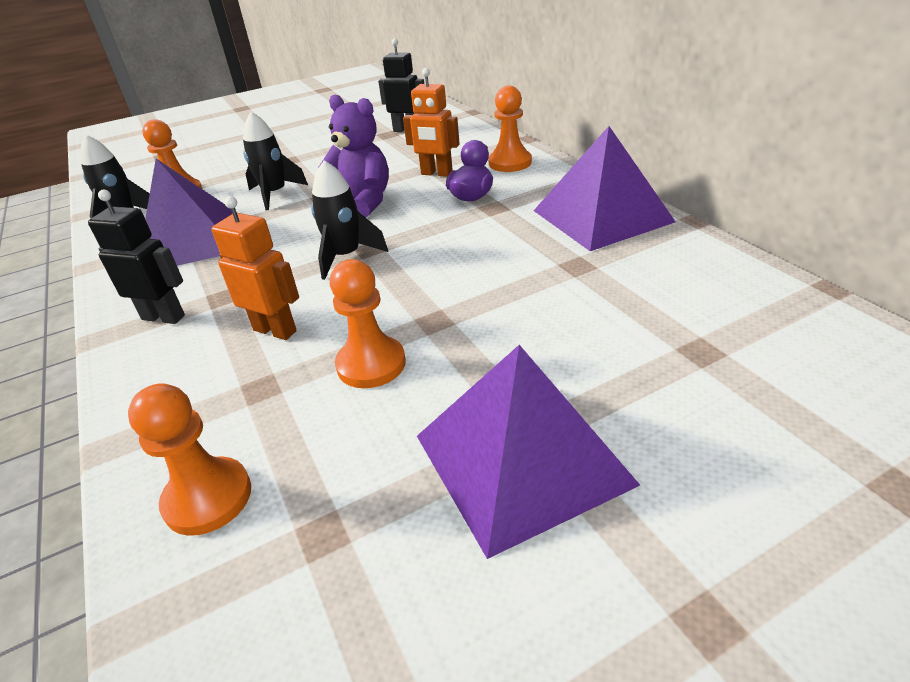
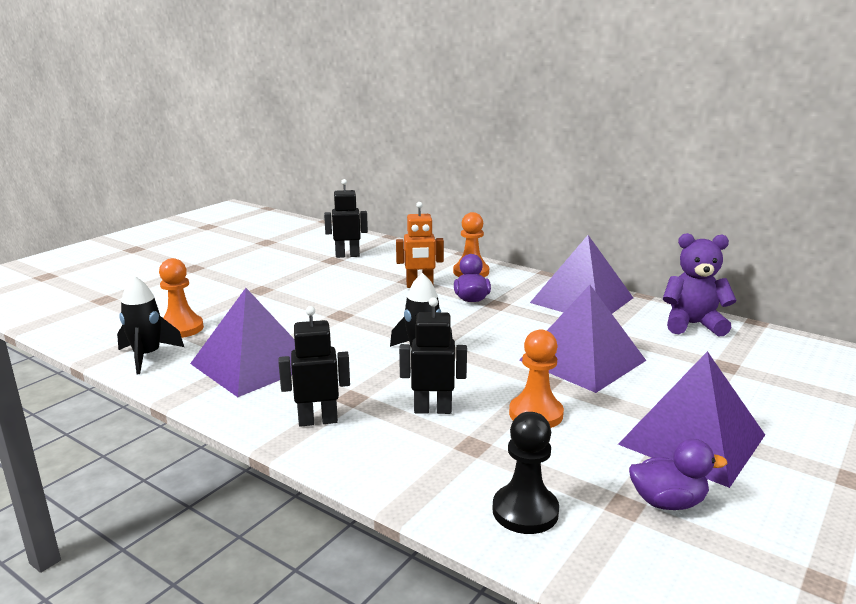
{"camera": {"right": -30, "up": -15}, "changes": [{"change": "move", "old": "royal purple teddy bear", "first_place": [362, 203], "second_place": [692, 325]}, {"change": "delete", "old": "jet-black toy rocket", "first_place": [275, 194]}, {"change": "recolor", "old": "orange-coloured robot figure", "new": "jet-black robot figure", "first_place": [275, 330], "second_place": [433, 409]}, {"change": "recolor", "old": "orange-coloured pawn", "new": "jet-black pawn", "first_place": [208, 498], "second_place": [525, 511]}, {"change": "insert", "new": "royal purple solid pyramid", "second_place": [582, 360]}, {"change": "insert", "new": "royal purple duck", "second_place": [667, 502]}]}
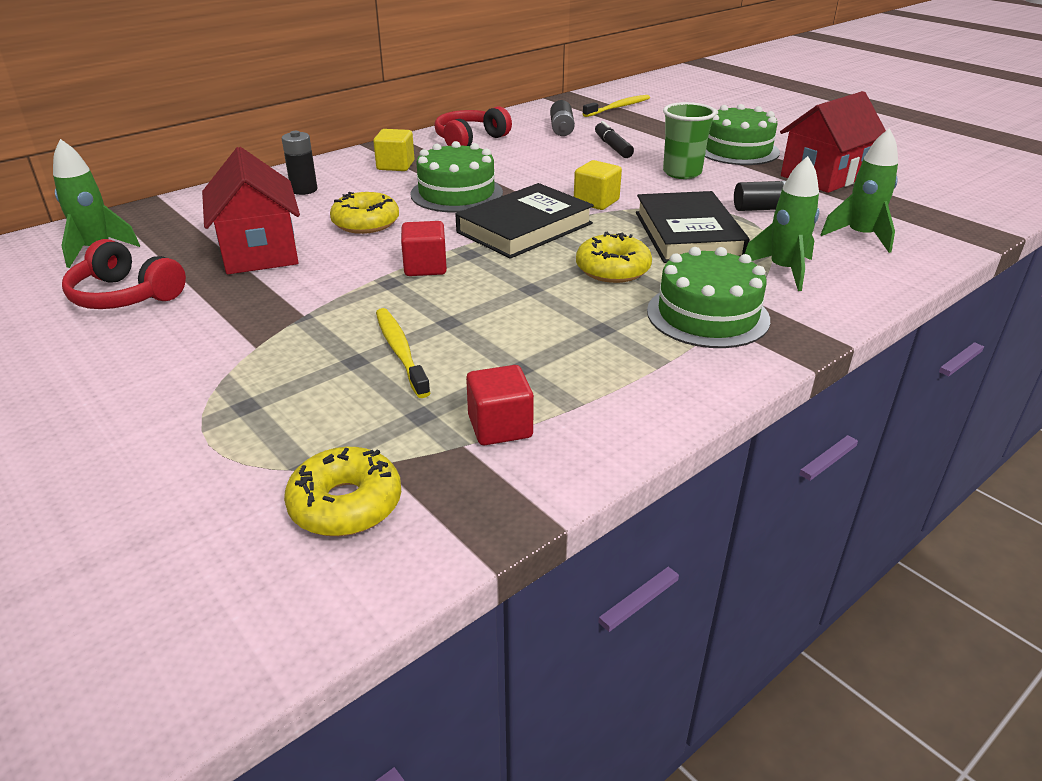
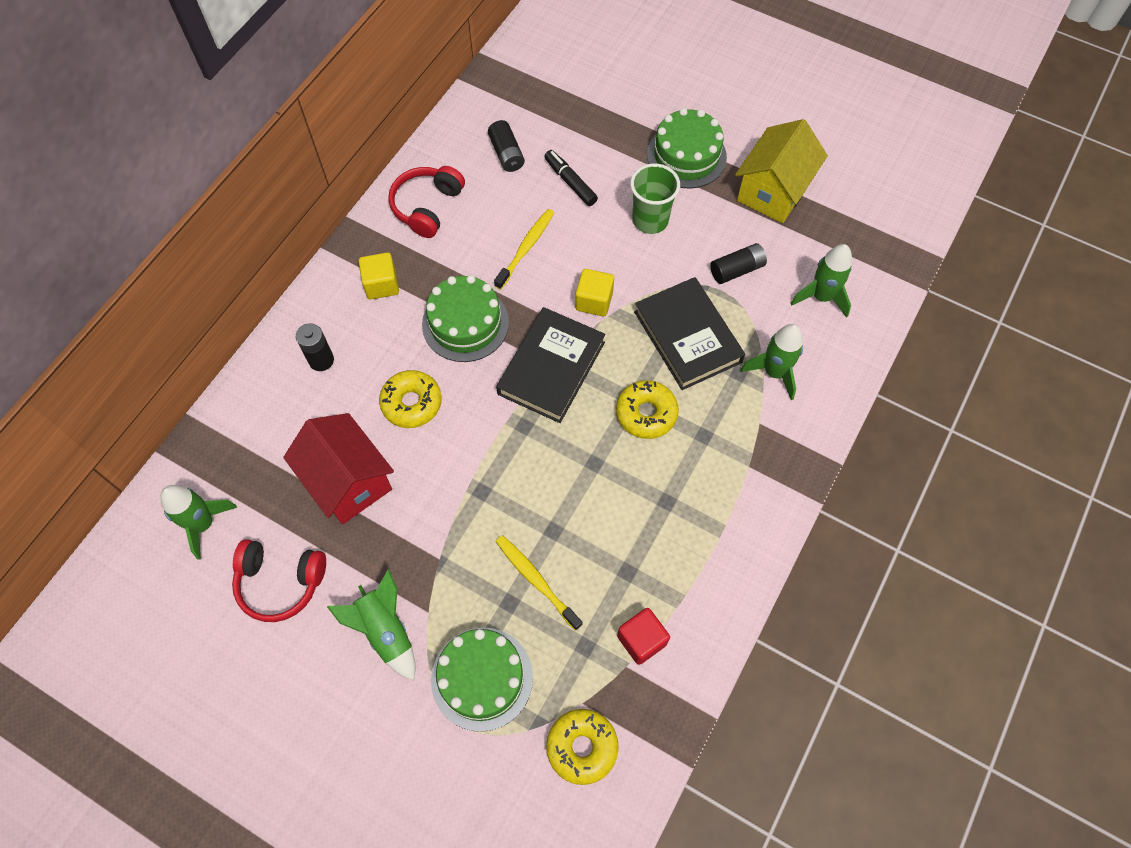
{"camera": {"right": -20, "up": 30}, "changes": [{"change": "recolor", "old": "crimson toy house", "new": "golden toy house", "first_place": [823, 176], "second_place": [773, 191]}, {"change": "move", "old": "golden tooth brush", "first_place": [618, 107], "second_place": [526, 248]}, {"change": "delete", "old": "crimson cube", "first_place": [425, 267]}, {"change": "move", "old": "green gateau", "first_place": [707, 315], "second_place": [482, 678]}, {"change": "insert", "new": "green toy rocket", "second_place": [385, 631]}]}
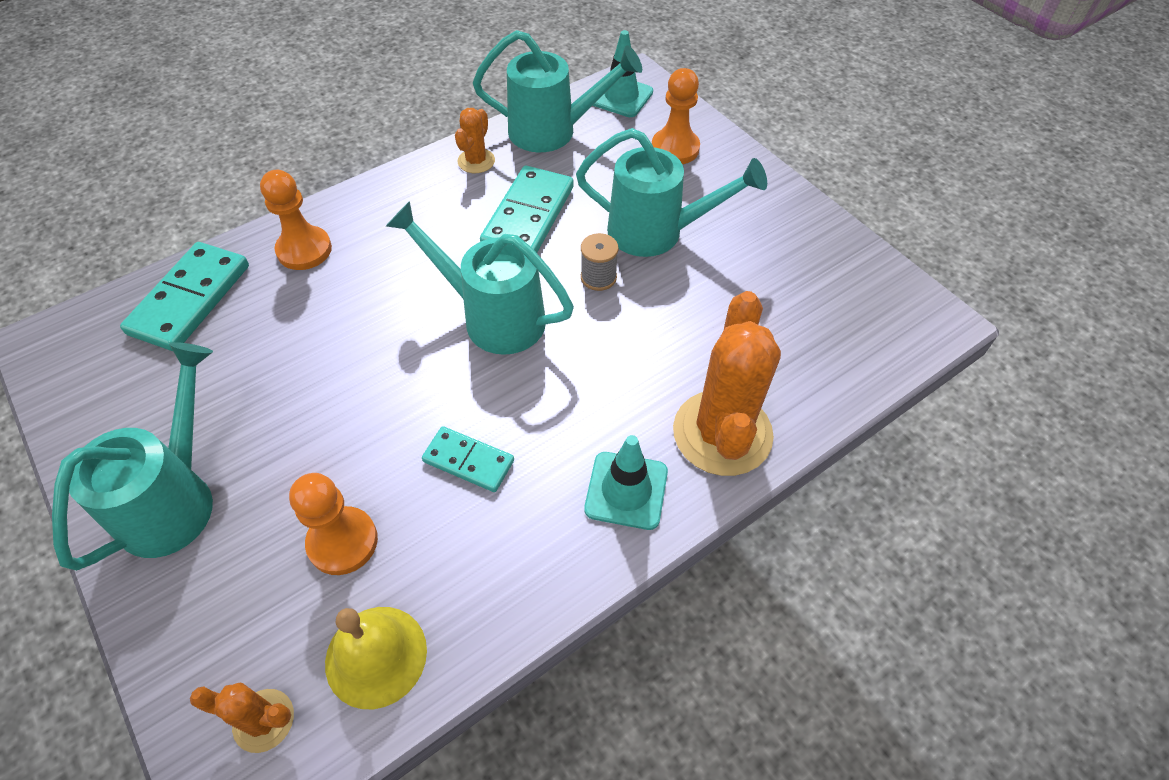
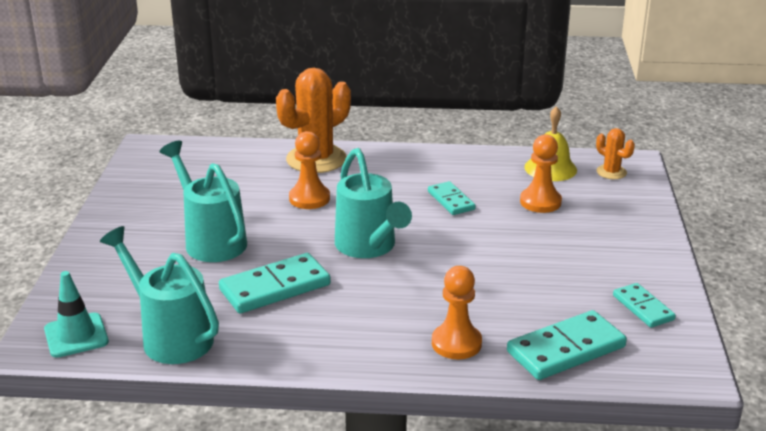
{"camera": {"right": -140, "up": -25}, "changes": [{"change": "move", "old": "orange-coloured pawn", "first_place": [675, 148], "second_place": [309, 198]}, {"change": "delete", "old": "orange-coloured cactus", "first_place": [476, 161]}, {"change": "delete", "old": "gray reel of thread", "first_place": [598, 277]}, {"change": "delete", "old": "teal sprinkling can", "first_place": [174, 499]}, {"change": "delete", "old": "teal traffic cone", "first_place": [626, 490]}, {"change": "insert", "new": "teal domino tile", "second_place": [643, 308]}]}
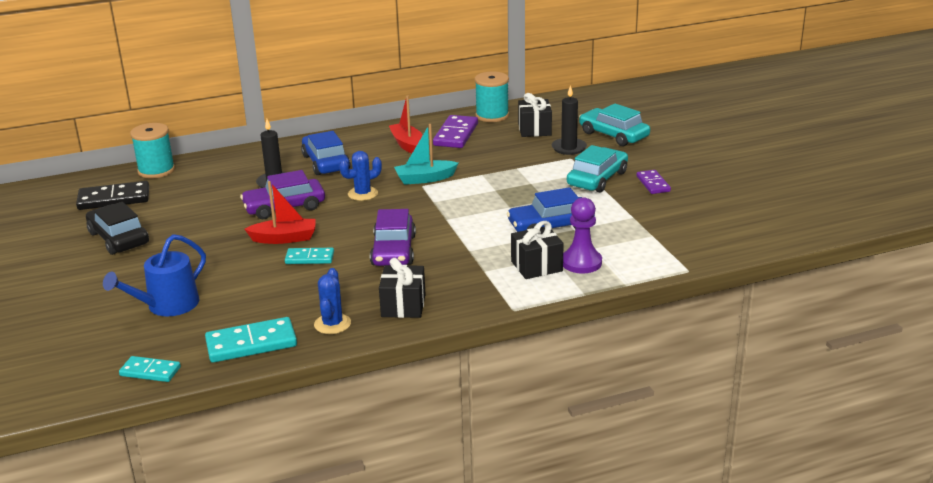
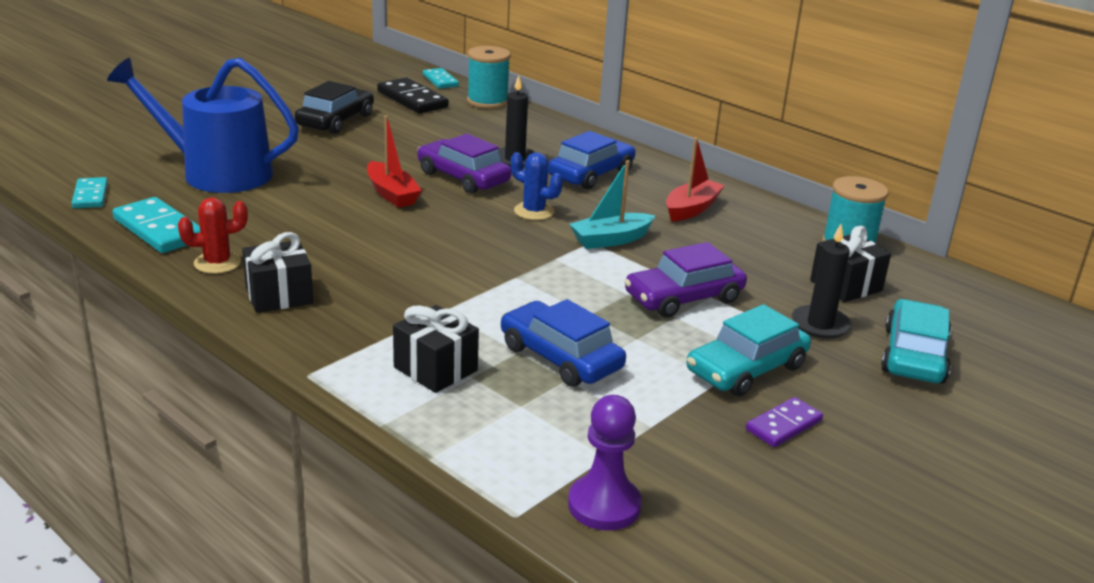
{"camera": {"right": 60, "up": 0}, "changes": [{"change": "delete", "old": "royal purple domino tile", "first_place": [456, 134]}, {"change": "rotate", "old": "teal sailboat", "first_place": [425, 179], "second_place": [610, 240], "degrees": -75}, {"change": "rotate", "old": "teal automobile", "first_place": [597, 179], "second_place": [746, 369], "degrees": 135}, {"change": "move", "old": "royal purple pawn", "first_place": [581, 262], "second_place": [604, 505]}, {"change": "move", "old": "royal purple automobile", "first_place": [393, 250], "second_place": [683, 298]}, {"change": "resize", "old": "royal blue sprinkling can", "first_place": [167, 306], "second_place": [217, 173], "factor": 1.54}, {"change": "move", "old": "teal domino tile", "first_place": [309, 258], "second_place": [440, 80]}, {"change": "recolor", "old": "royal blue cactus", "new": "crimson cactus", "first_place": [332, 324], "second_place": [217, 263]}]}
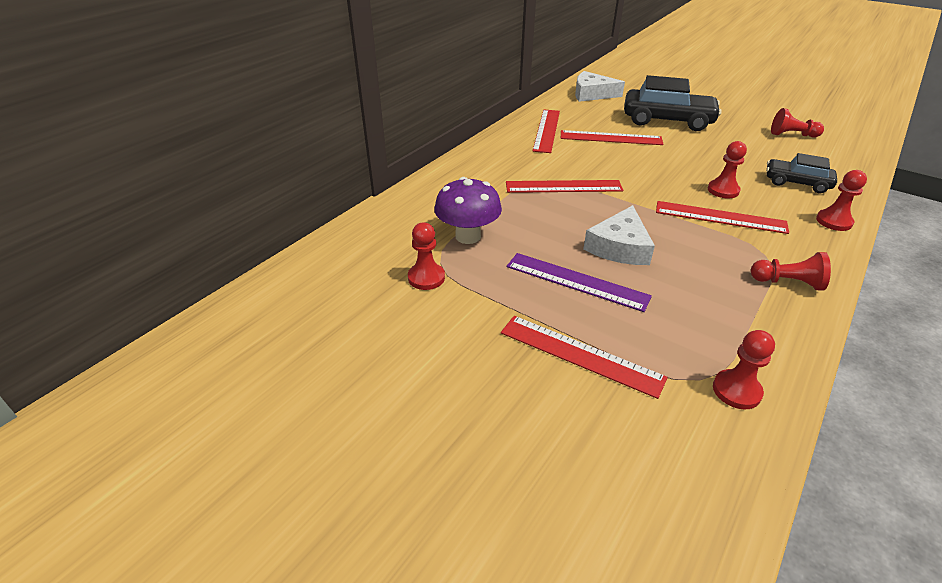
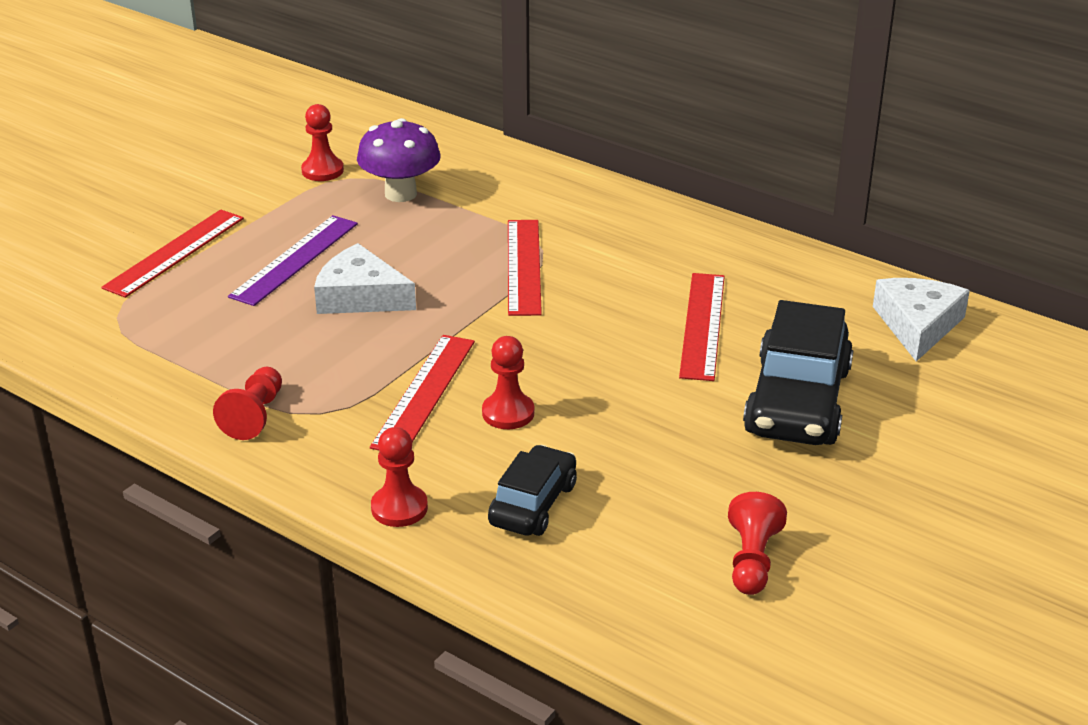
{"camera": {"right": 90, "up": -5}, "changes": [{"change": "delete", "old": "crimson straightedge", "first_place": [546, 130]}, {"change": "delete", "old": "crimson pawn", "first_place": [736, 390]}]}
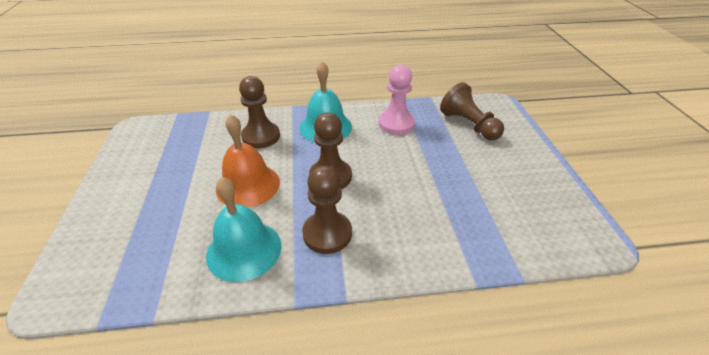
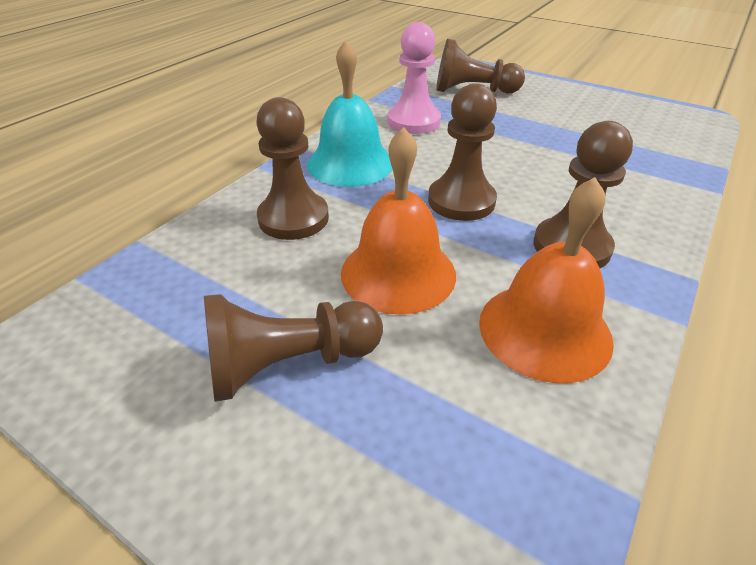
{"camera": {"right": -50, "up": 0}, "changes": [{"change": "recolor", "old": "teal hand bell", "new": "orange-coloured hand bell", "first_place": [244, 250], "second_place": [544, 330]}, {"change": "insert", "new": "dark brown pawn", "second_place": [289, 364]}]}
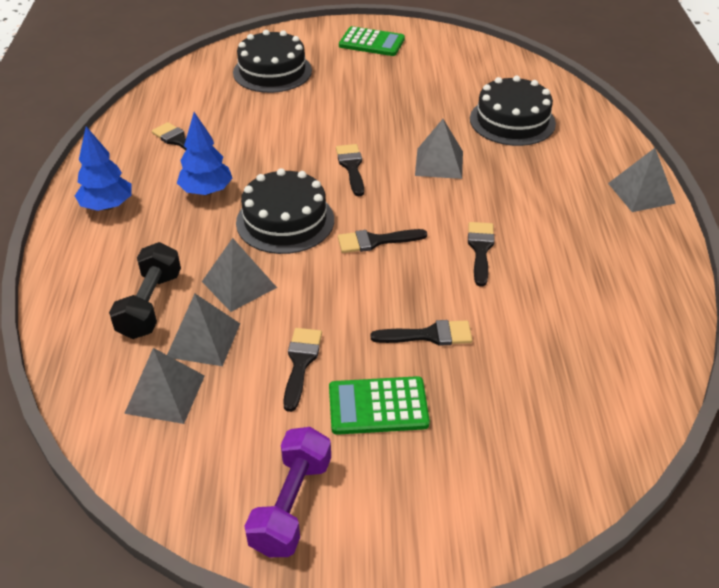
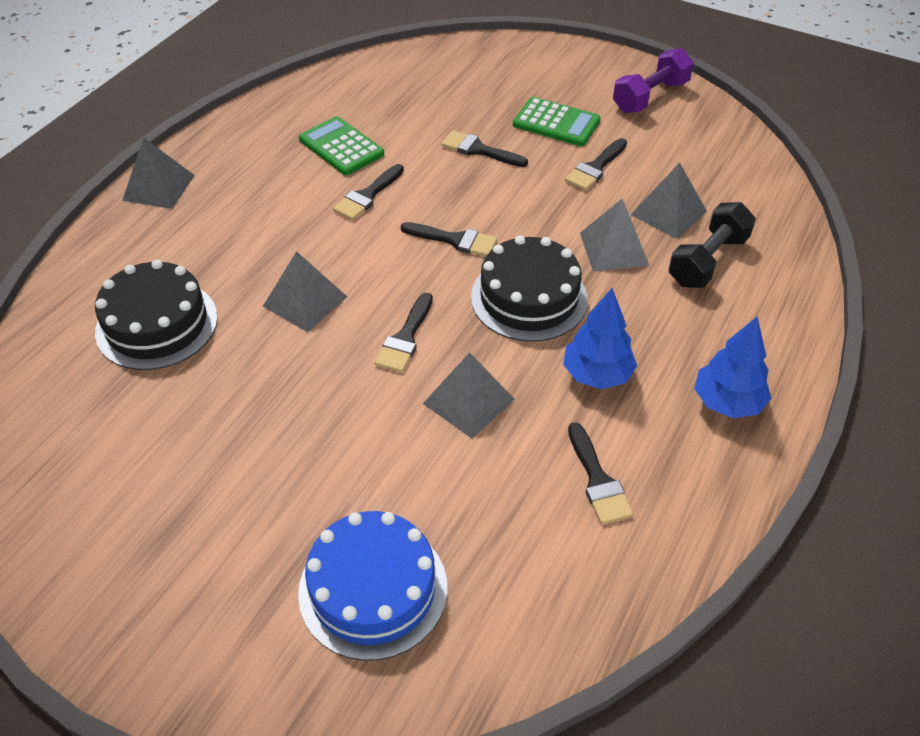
{"camera": {"right": -150, "up": 5}, "changes": [{"change": "move", "old": "green calculator", "first_place": [372, 42], "second_place": [341, 147]}, {"change": "recolor", "old": "jet-black gateau", "new": "royal blue gateau", "first_place": [272, 71], "second_place": [373, 589]}, {"change": "move", "old": "gray solid pyramid", "first_place": [165, 394], "second_place": [468, 401]}]}
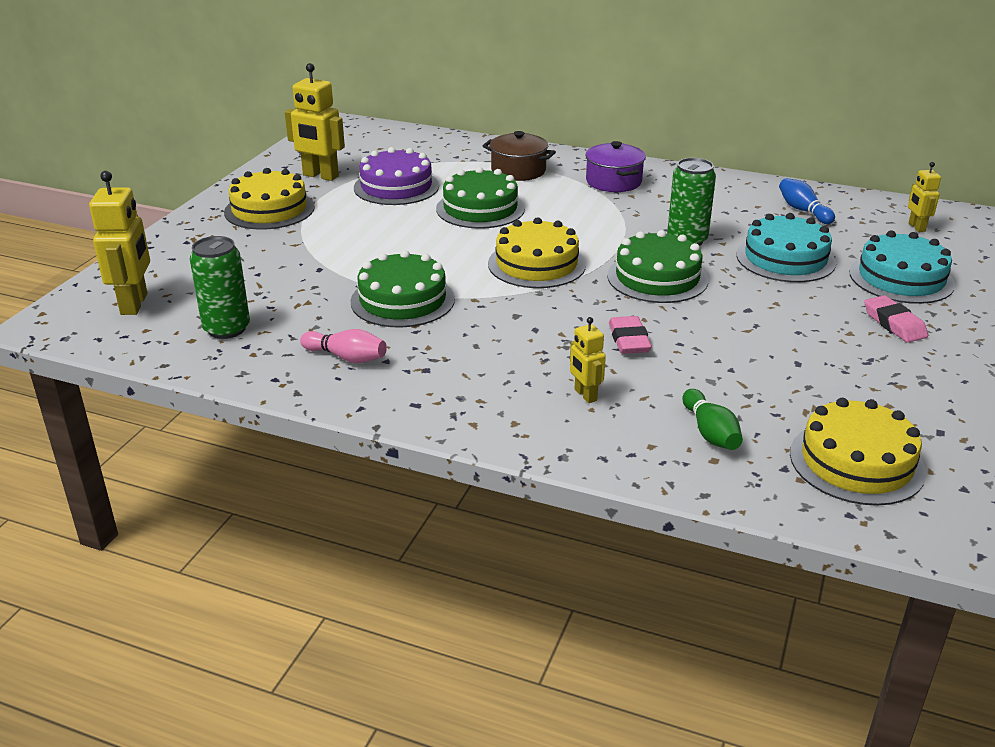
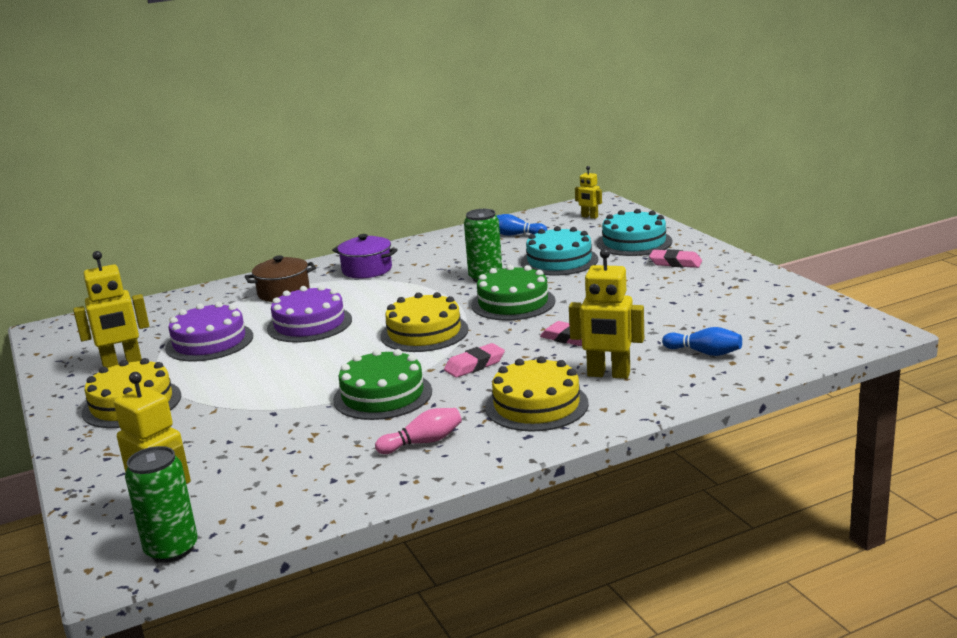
{"camera": {"right": -45, "up": -10}, "changes": [{"change": "recolor", "old": "green gateau", "new": "royal purple gateau", "first_place": [480, 208], "second_place": [309, 324]}, {"change": "move", "old": "green tin", "first_place": [227, 329], "second_place": [172, 549]}, {"change": "resize", "old": "golden robot figure", "first_place": [585, 395], "second_place": [608, 374], "factor": 1.8}, {"change": "recolor", "old": "green bowling pin", "new": "royal blue bowling pin", "first_place": [710, 432], "second_place": [704, 352]}, {"change": "move", "old": "golden gateau", "first_place": [856, 462], "second_place": [536, 405]}, {"change": "insert", "new": "pink gum eraser", "second_place": [474, 365]}]}
